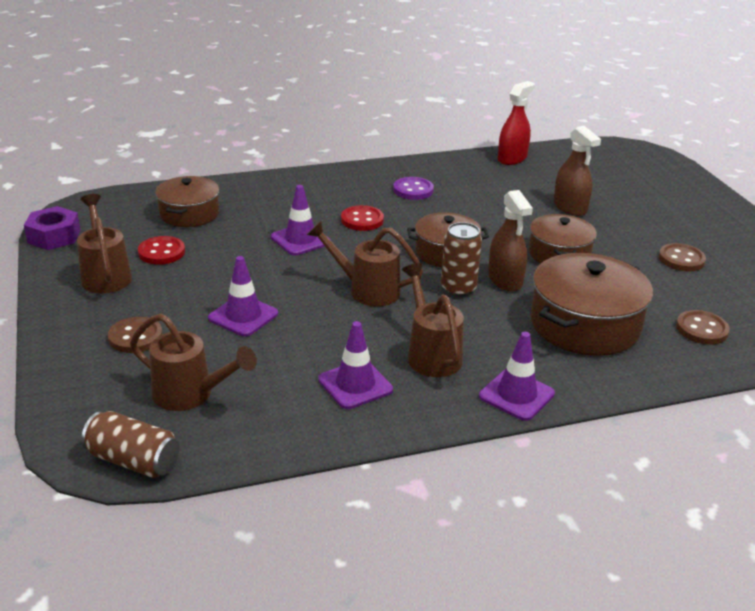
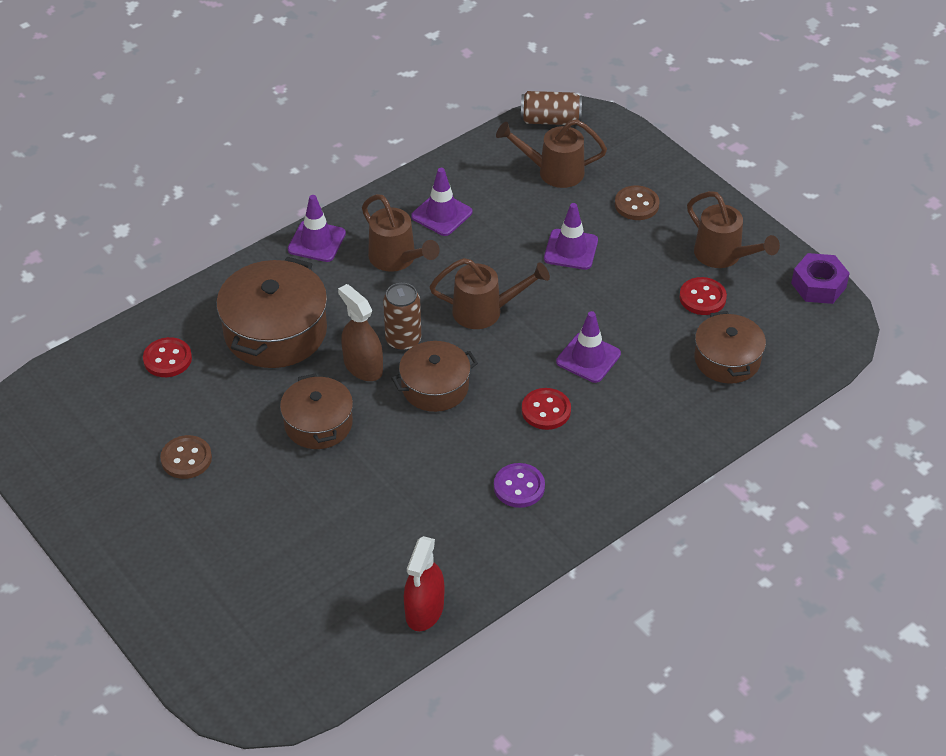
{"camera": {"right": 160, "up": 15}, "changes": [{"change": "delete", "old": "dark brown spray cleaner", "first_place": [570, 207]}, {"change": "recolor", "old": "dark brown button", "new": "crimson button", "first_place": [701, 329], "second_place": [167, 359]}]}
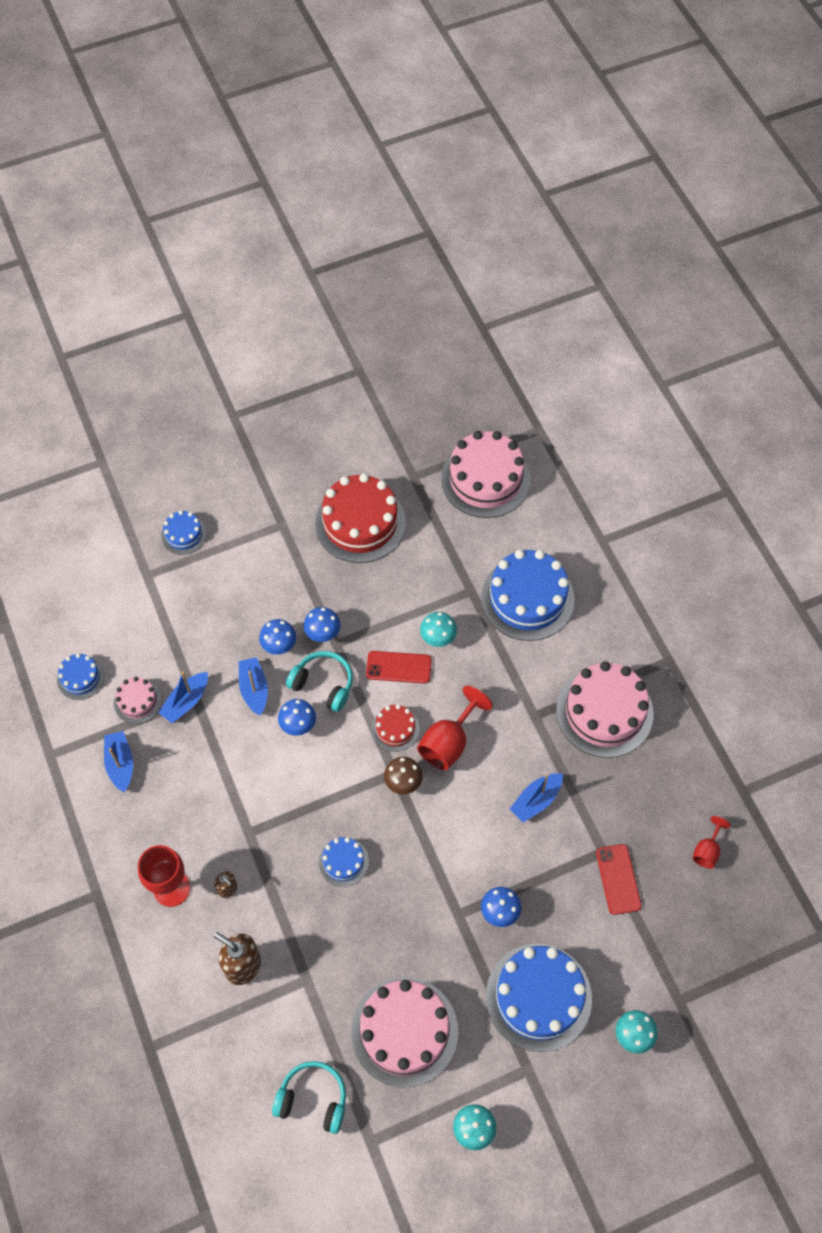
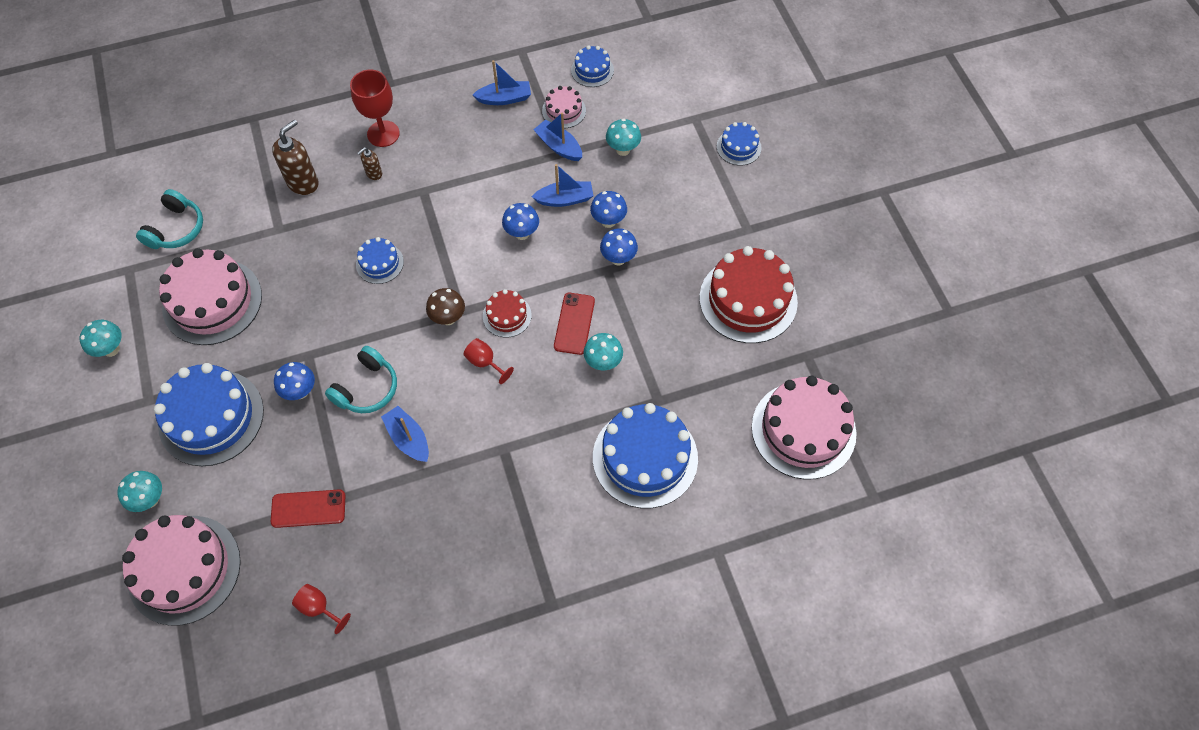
{"camera": {"right": 95, "up": 0}, "changes": [{"change": "move", "old": "teal headphones", "first_place": [323, 684], "second_place": [367, 388]}, {"change": "move", "old": "pink gateau", "first_place": [604, 712], "second_place": [184, 569]}, {"change": "resize", "old": "crimson wine glass", "first_place": [448, 742], "second_place": [485, 362], "factor": 0.57}, {"change": "insert", "new": "teal fungus", "second_place": [623, 150]}]}
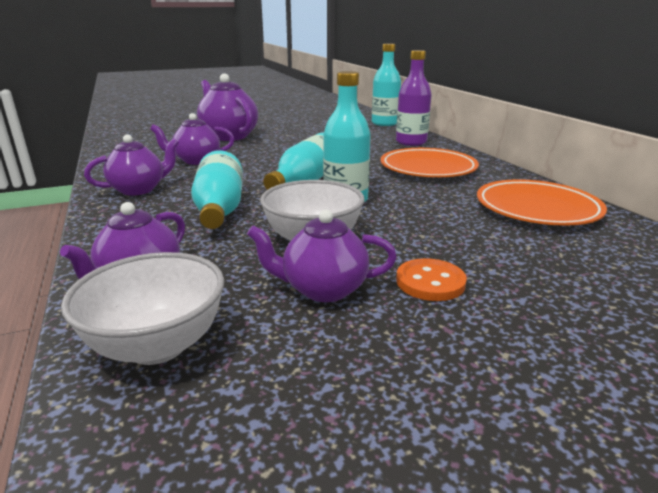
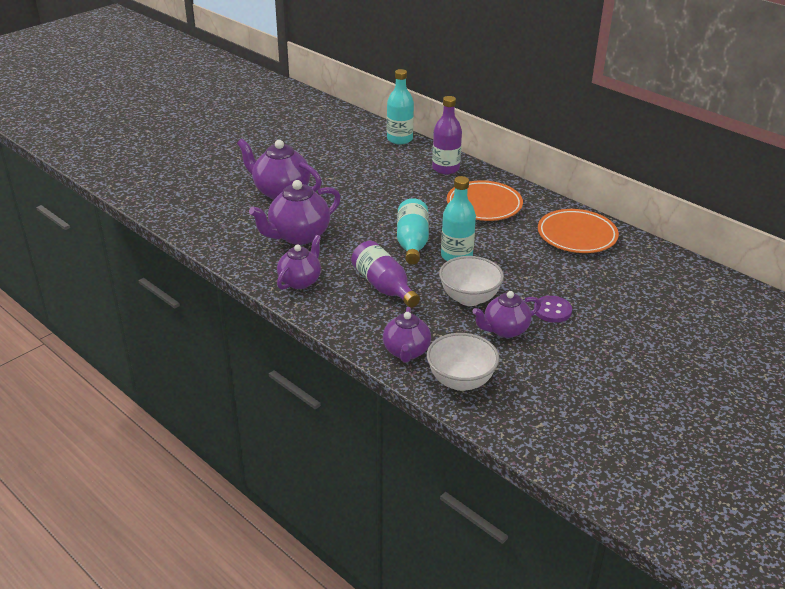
{"camera": {"right": -25, "up": 10}, "changes": [{"change": "resize", "old": "royal purple tea pot", "first_place": [196, 161], "second_place": [298, 236], "factor": 1.51}, {"change": "recolor", "old": "teal bottle", "new": "royal purple bottle", "first_place": [219, 210], "second_place": [384, 286]}, {"change": "recolor", "old": "orange-coloured button", "new": "royal purple button", "first_place": [430, 282], "second_place": [552, 310]}]}
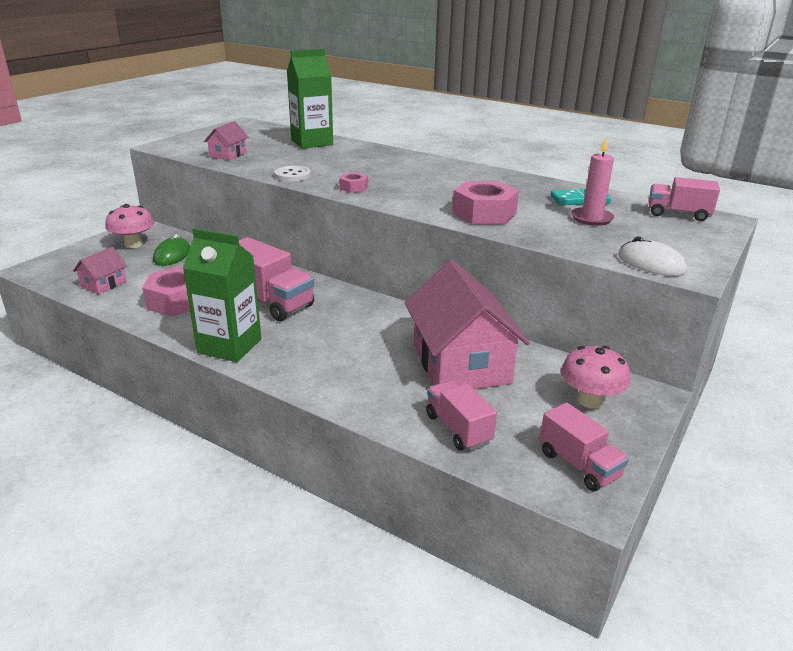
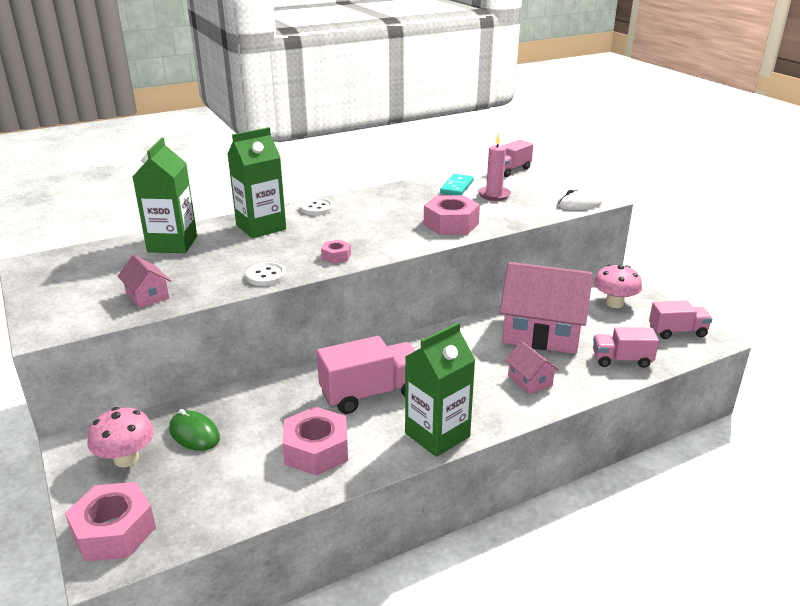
{"camera": {"right": -60, "up": 0}, "changes": [{"change": "move", "old": "pink toy house", "first_place": [104, 284], "second_place": [530, 380]}, {"change": "insert", "new": "green milk carton", "second_place": [261, 227]}, {"change": "insert", "new": "snow-white button", "second_place": [317, 208]}, {"change": "insert", "new": "pink hex nut", "second_place": [114, 531]}]}
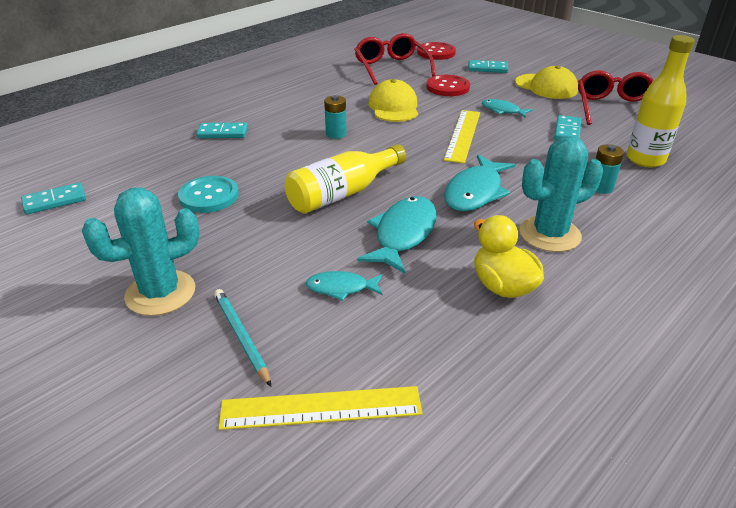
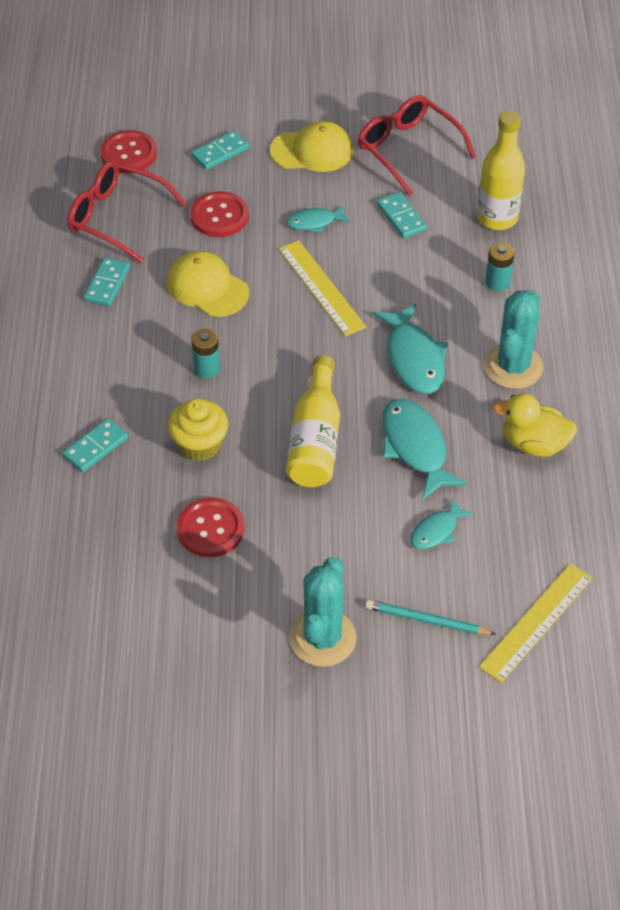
{"camera": {"right": -45, "up": 15}, "changes": [{"change": "recolor", "old": "teal button", "new": "crimson button", "first_place": [209, 196], "second_place": [210, 529]}, {"change": "move", "old": "teal domino tile", "first_place": [55, 201], "second_place": [107, 284]}, {"change": "insert", "new": "golden cupcake", "second_place": [199, 444]}]}
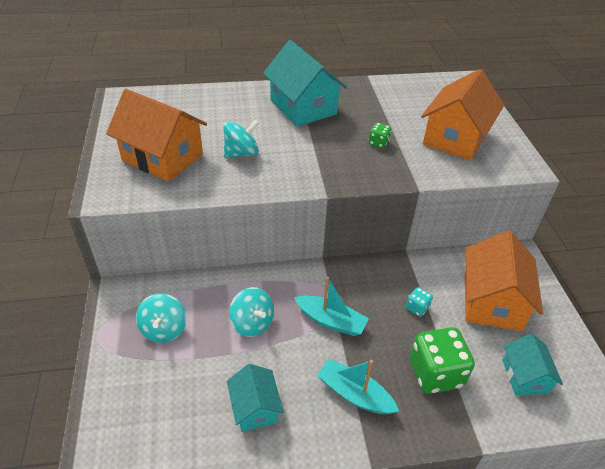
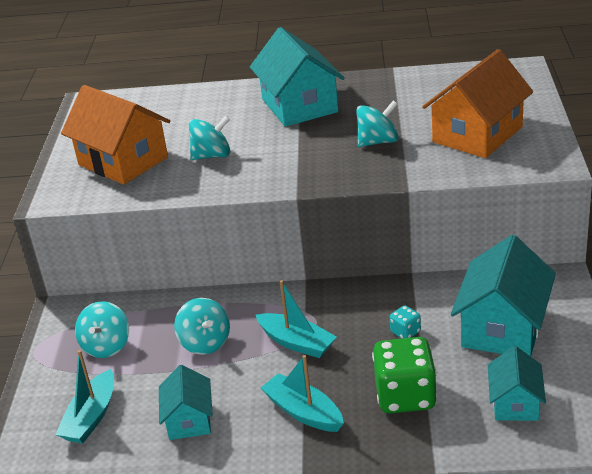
{"camera": {"right": 15, "up": -10}, "changes": [{"change": "replace", "old": "green dice", "new": "teal whirligig", "first_place": [378, 143], "second_place": [378, 142]}, {"change": "recolor", "old": "orange-coloured toy house", "new": "teal toy house", "first_place": [492, 301], "second_place": [503, 327]}, {"change": "insert", "new": "teal sailboat", "second_place": [91, 417]}]}
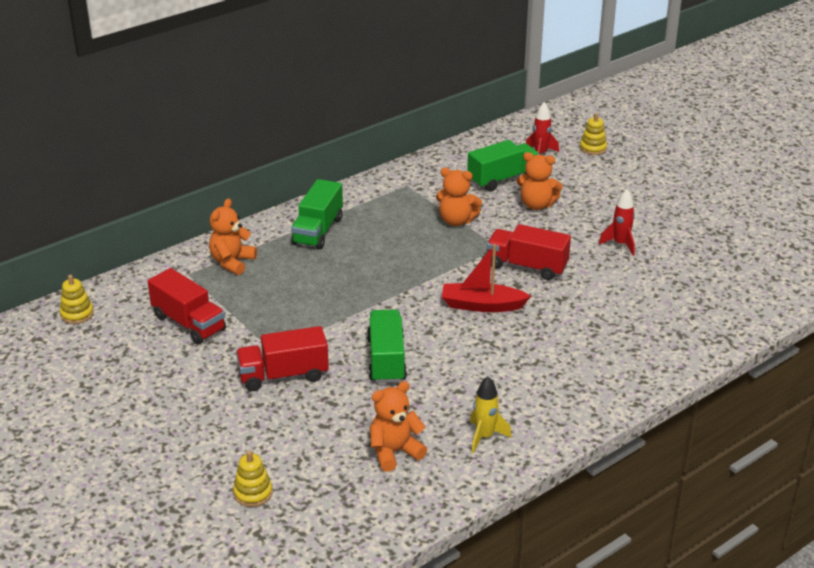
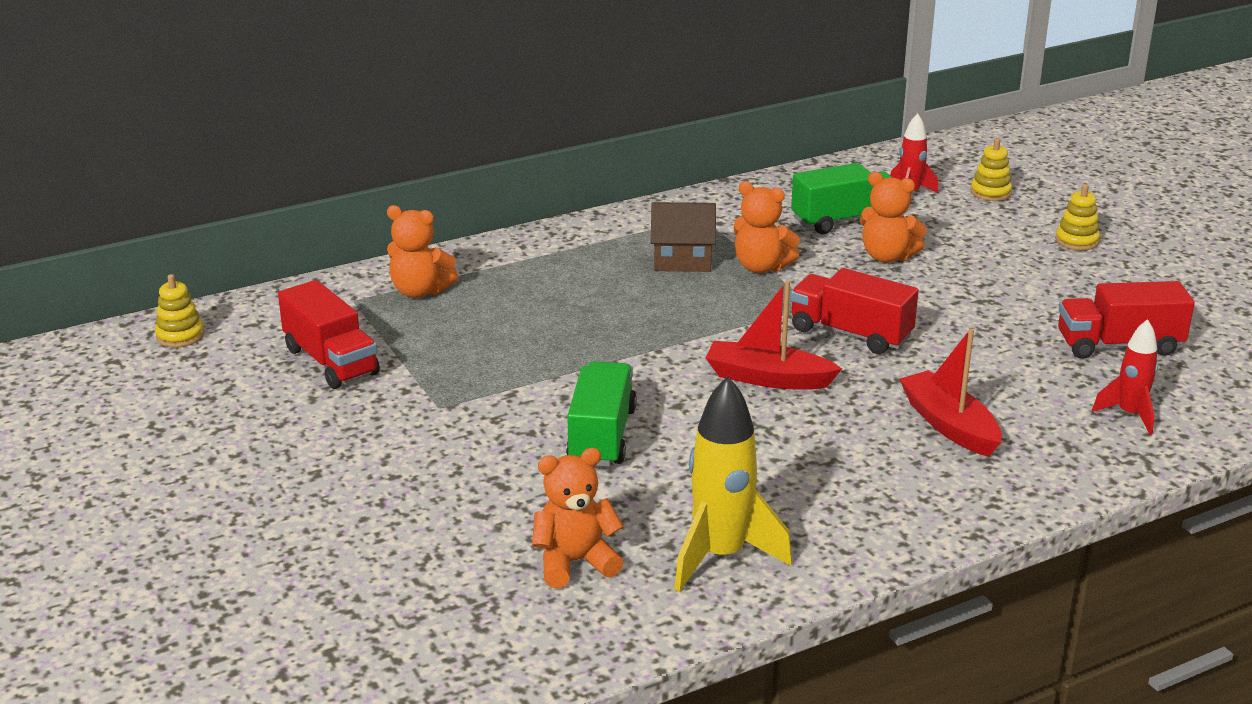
{"camera": {"right": 10, "up": -5}, "changes": [{"change": "delete", "old": "green truck", "first_place": [318, 231]}, {"change": "move", "old": "crimson toy rocket", "first_place": [620, 244], "second_place": [1129, 415]}, {"change": "rotate", "old": "orange-coloured teddy bear", "first_place": [232, 262], "second_place": [420, 291], "degrees": -105}, {"change": "move", "old": "crimson truck", "first_place": [283, 375], "second_place": [1118, 345]}, {"change": "resize", "old": "golden toy rocket", "first_place": [485, 437], "second_place": [721, 556], "factor": 1.69}, {"change": "move", "old": "golden stacking toy", "first_place": [253, 493], "second_place": [1076, 241]}, {"change": "insert", "new": "dark brown toy house", "second_place": [682, 260]}, {"change": "insert", "new": "crimson sailboat", "second_place": [949, 425]}]}
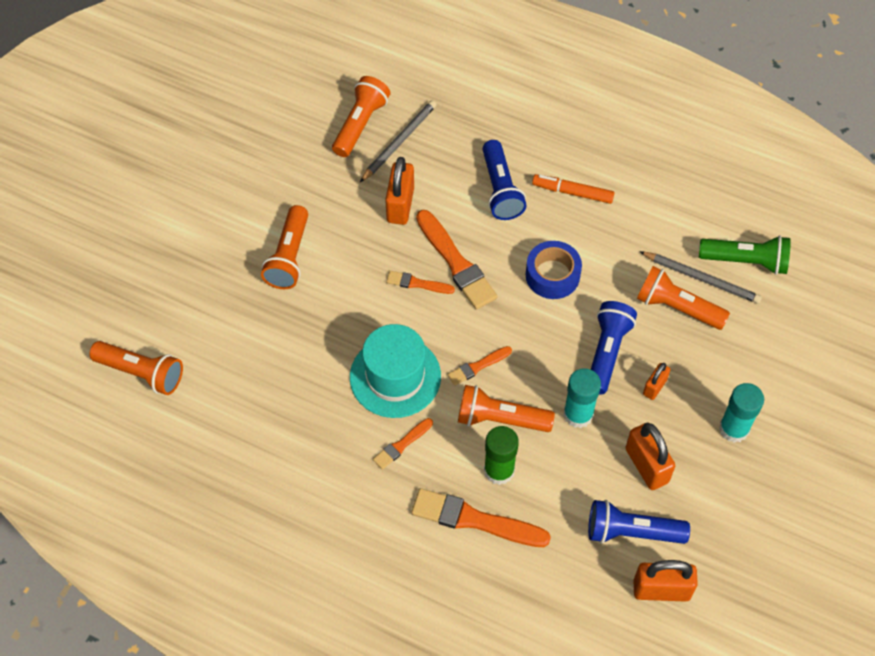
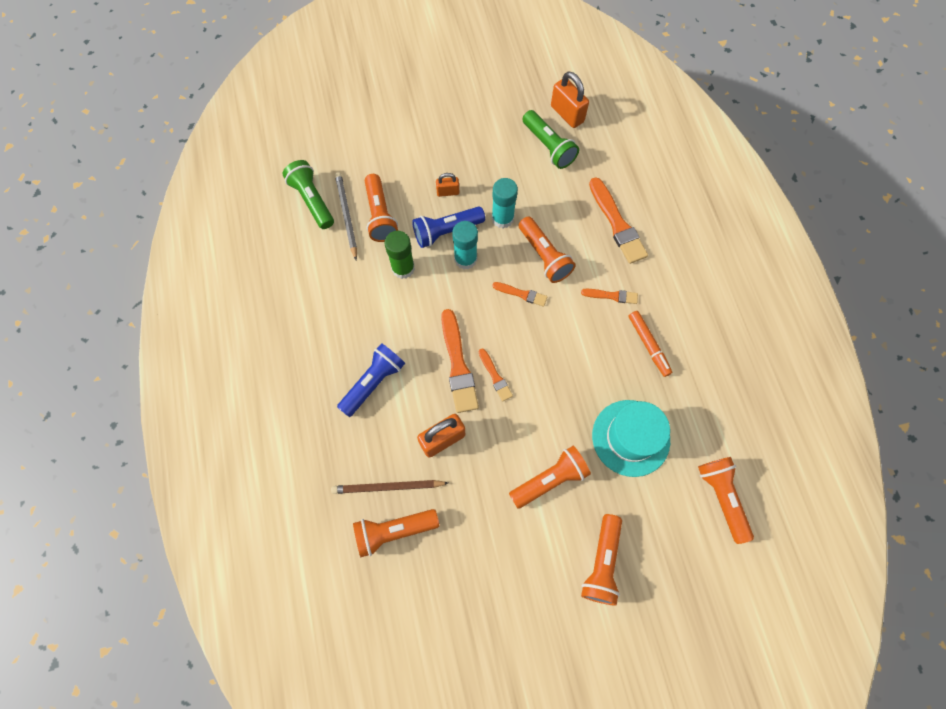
{"camera": {"right": -130, "up": 10}, "changes": [{"change": "recolor", "old": "gray pencil", "new": "dark brown pencil", "first_place": [399, 142], "second_place": [388, 487]}, {"change": "move", "old": "orange-coloured felt pen", "first_place": [572, 192], "second_place": [648, 345]}, {"change": "rotate", "old": "orange-coloured paintbrush", "first_place": [456, 263], "second_place": [458, 365], "degrees": 150}, {"change": "delete", "old": "royal blue roll of tape", "first_place": [552, 275]}, {"change": "move", "old": "teal tall hat", "first_place": [395, 376], "second_place": [630, 438]}, {"change": "move", "old": "teal glue stick", "first_place": [734, 428], "second_place": [465, 259]}, {"change": "delete", "old": "orange-coloured padlock", "first_place": [646, 465]}, {"change": "move", "old": "green glue stick", "first_place": [499, 470], "second_place": [403, 268]}, {"change": "recolor", "old": "royal blue pocket torch", "new": "green pocket torch", "first_place": [631, 532], "second_place": [548, 146]}, {"change": "insert", "new": "orange-coloured pocket torch", "second_place": [602, 563]}]}
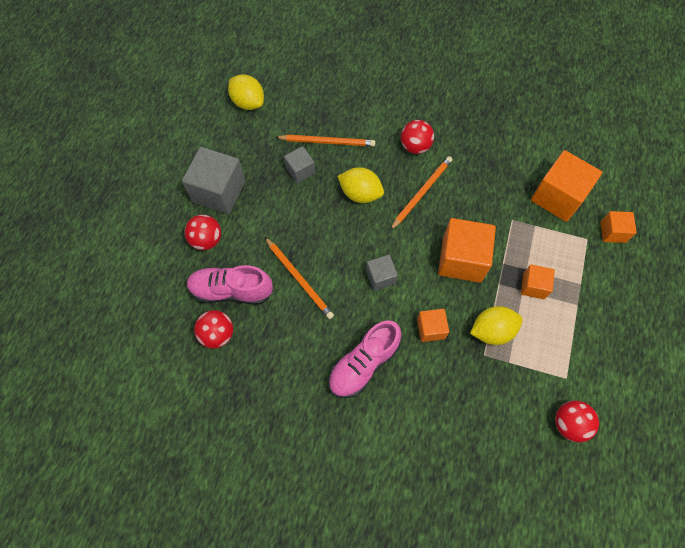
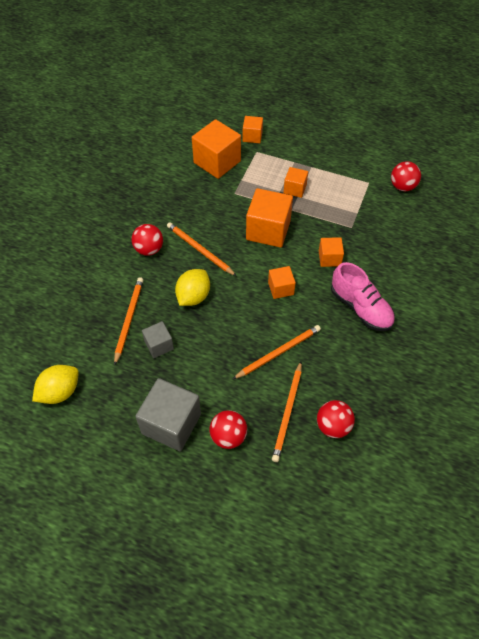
{"camera": {"right": -85, "up": -10}, "changes": [{"change": "recolor", "old": "gray cube", "new": "orange-coloured cube", "first_place": [380, 277], "second_place": [281, 288]}, {"change": "replace", "old": "pink shoe", "new": "orange-coloured pencil", "first_place": [231, 291], "second_place": [287, 412]}, {"change": "delete", "old": "golden lemon", "first_place": [492, 331]}]}
